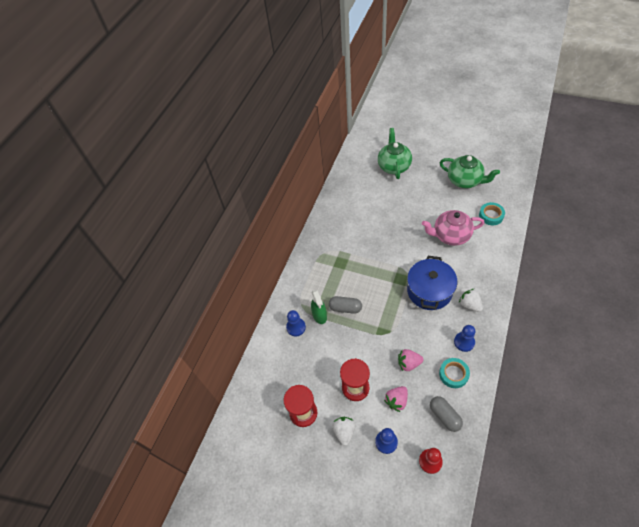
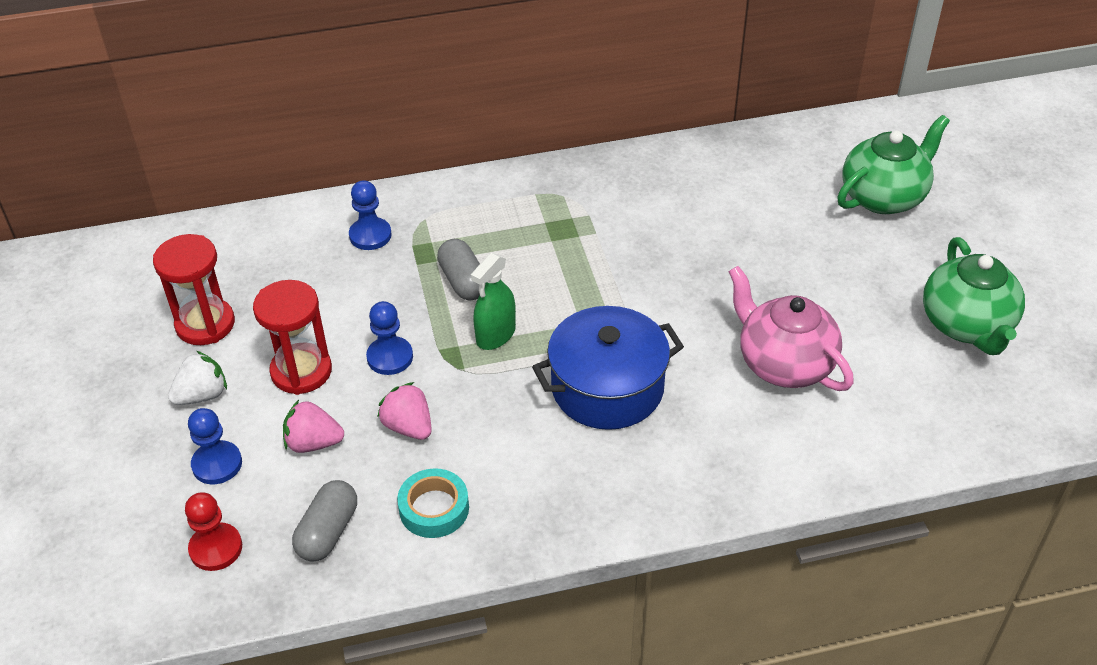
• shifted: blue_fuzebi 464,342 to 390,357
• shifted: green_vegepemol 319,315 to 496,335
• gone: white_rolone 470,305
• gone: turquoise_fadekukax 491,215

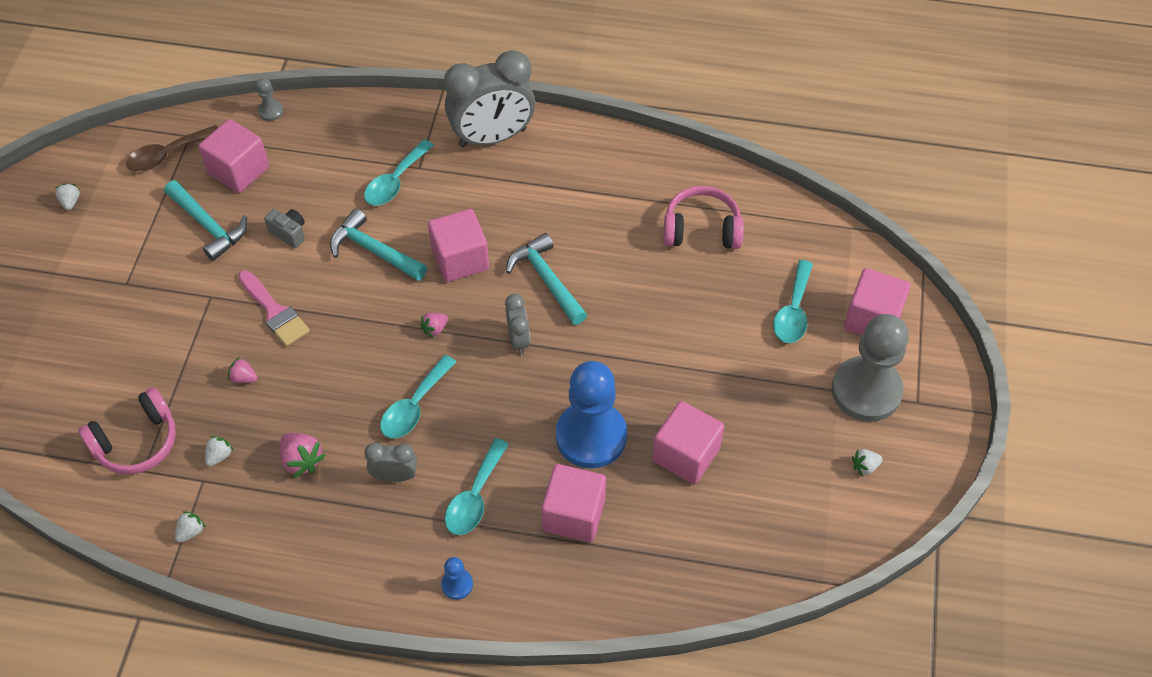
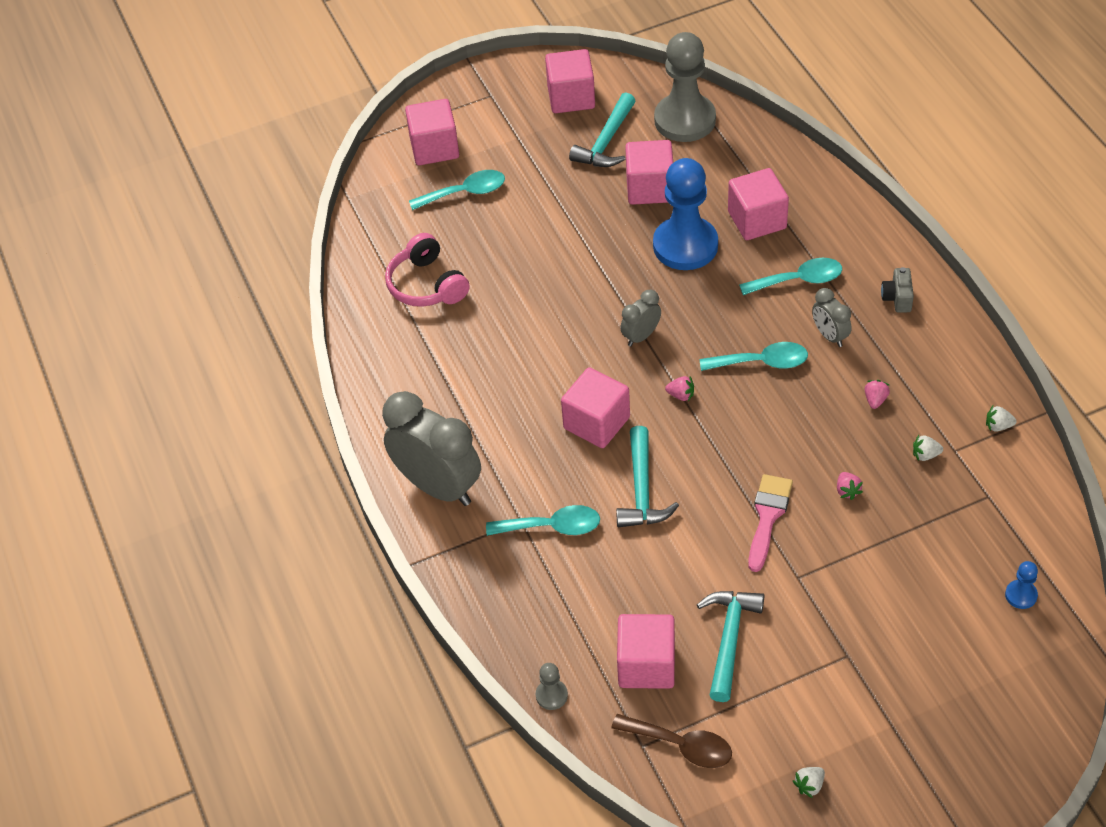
• swapped: white_rolone 865,466 to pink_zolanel 571,97
• shifted: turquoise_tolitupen 546,279 to 606,142
• shifted: grey_fuzebi 866,391 to 685,120
• scaled: pink_rolone 302,460 = 875,400 x0.61
• shifted: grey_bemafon 289,233 to 897,298
• shifted: blue_fuzebi 457,584 to 1021,595
• gone: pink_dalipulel 137,442

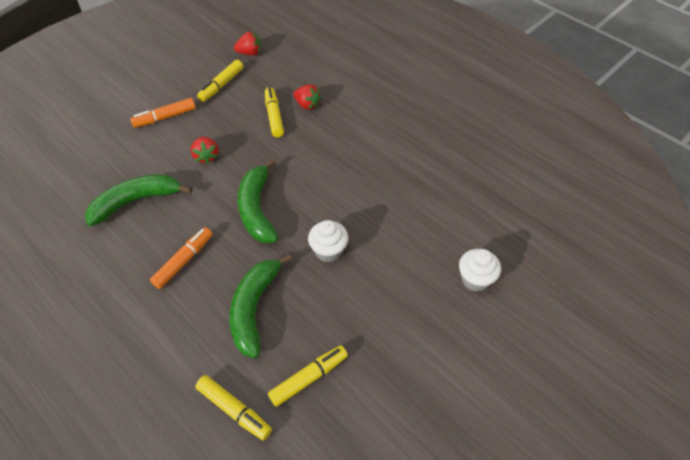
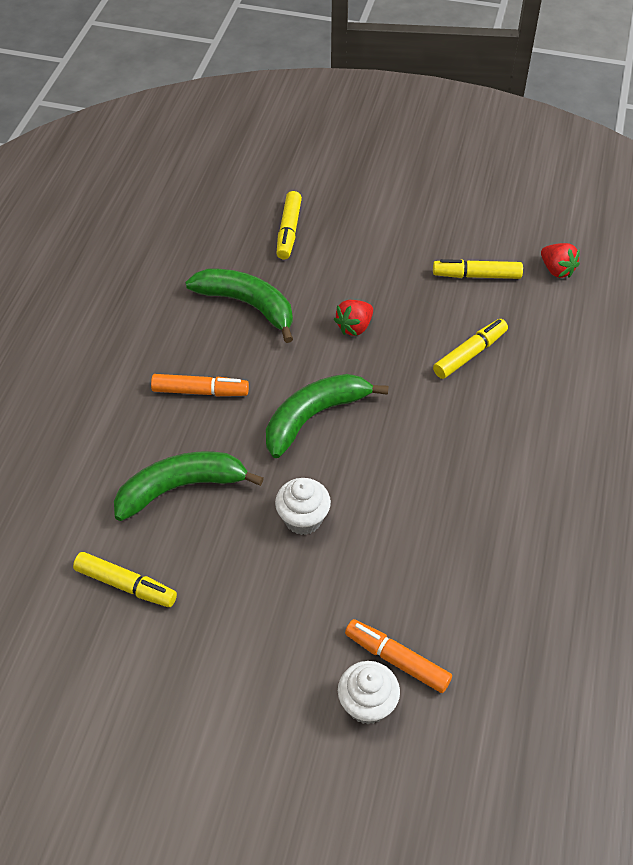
• shifted: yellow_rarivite 234,410 to 289,231
• shifted: orange_rarivite 165,117 to 397,660
• gone: red_rolone 307,105

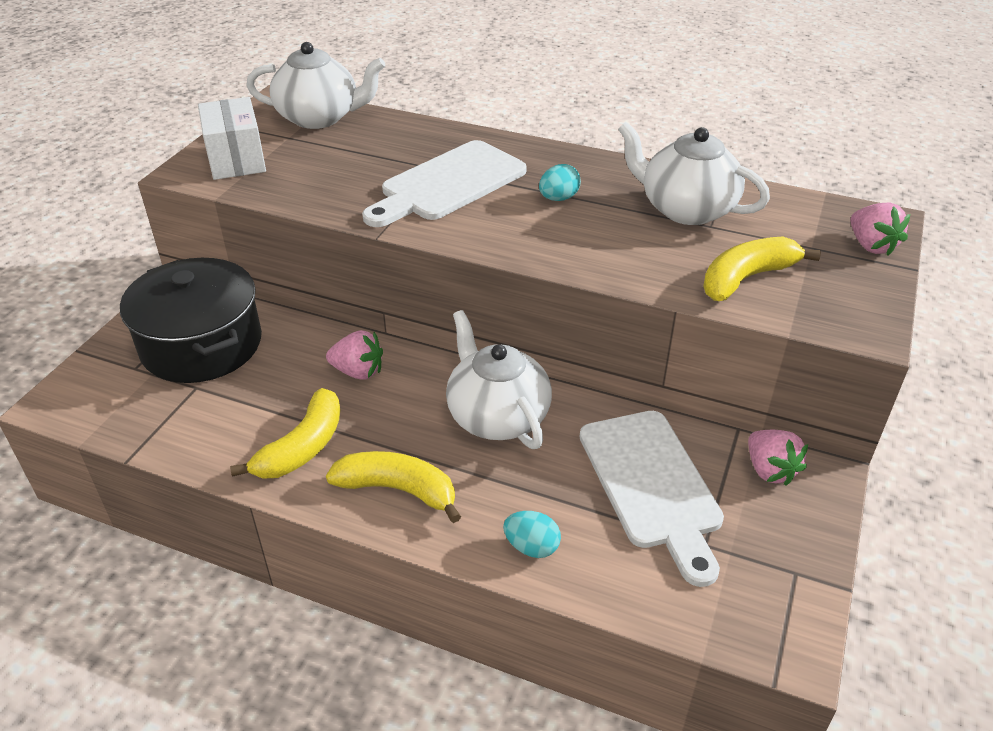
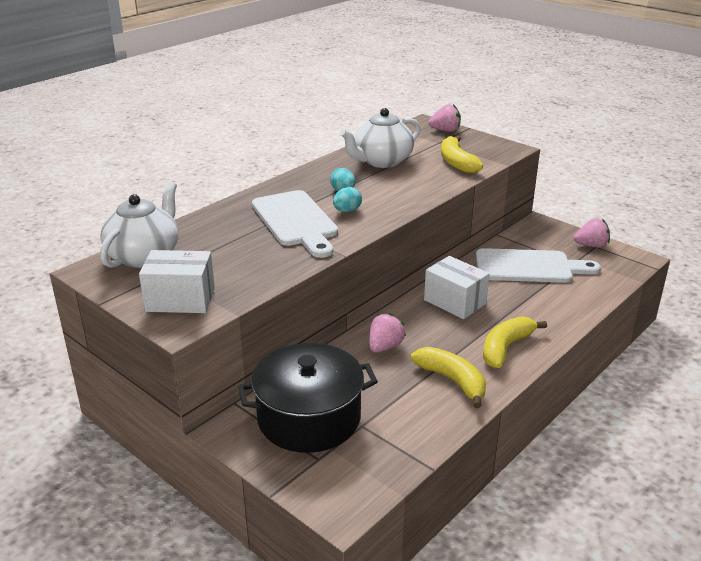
• shifted: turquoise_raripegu 531,547 to 347,211
• swapped: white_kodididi 497,416 to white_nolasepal 455,302
• shifted: pink_rolone 770,470 to 591,245

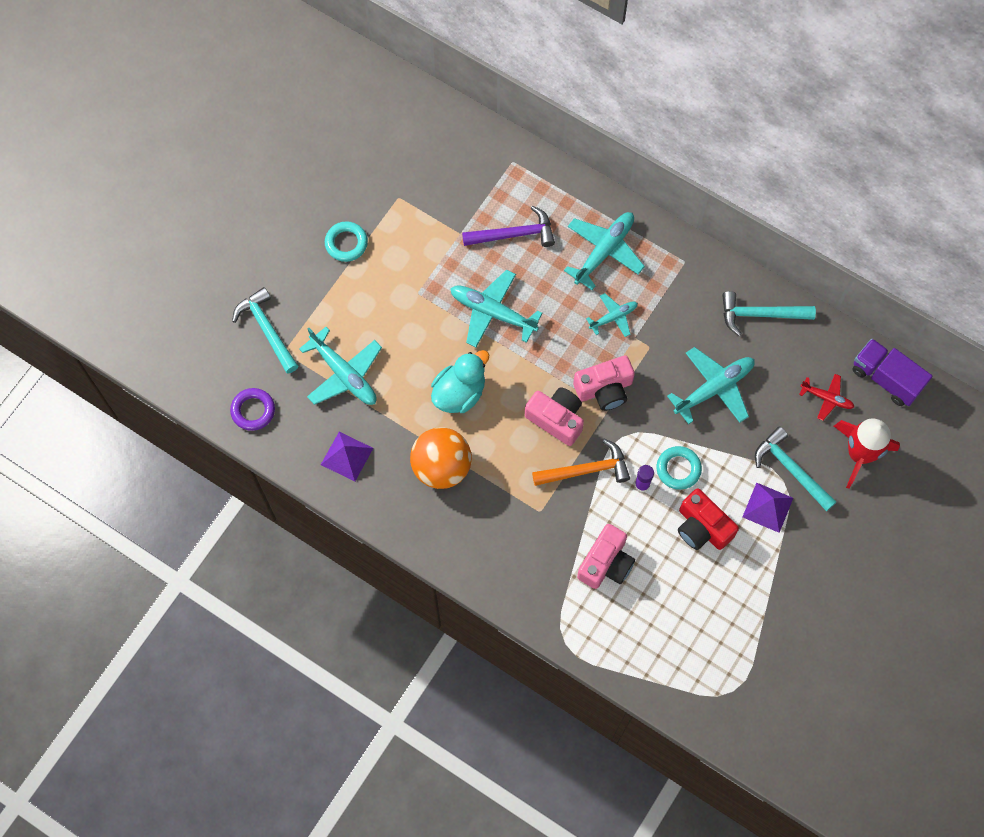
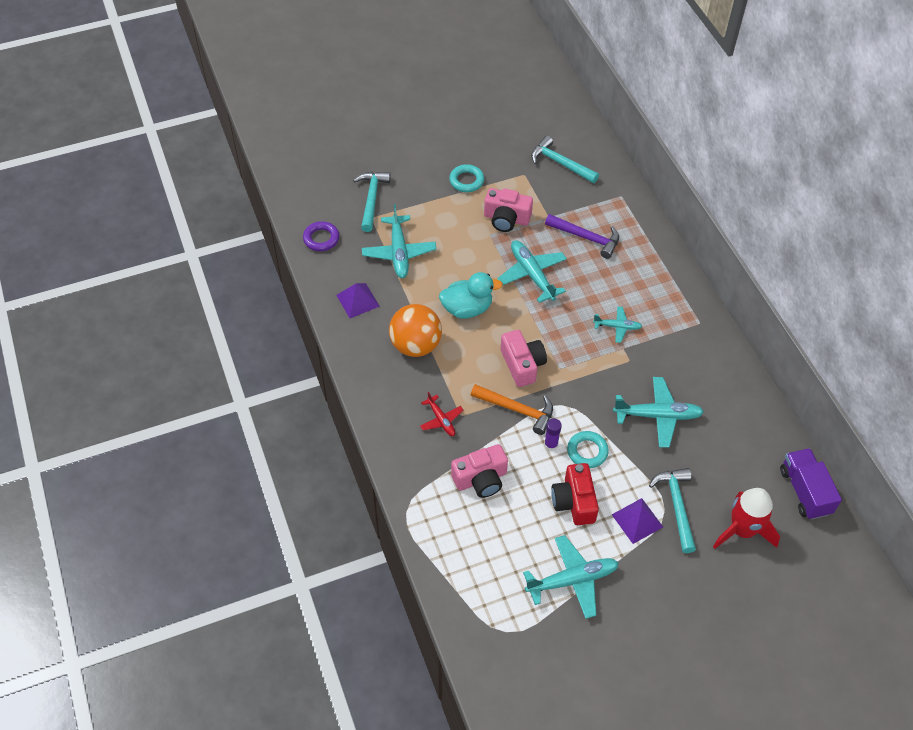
• shifted: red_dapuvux 826,398 to 441,419
• shifted: pink_bemafon 604,389 to 506,219
• shifted: turquoise_dapuvux 604,251 to 572,580
• shifted: turquoise_tolitupen 760,314 to 560,163

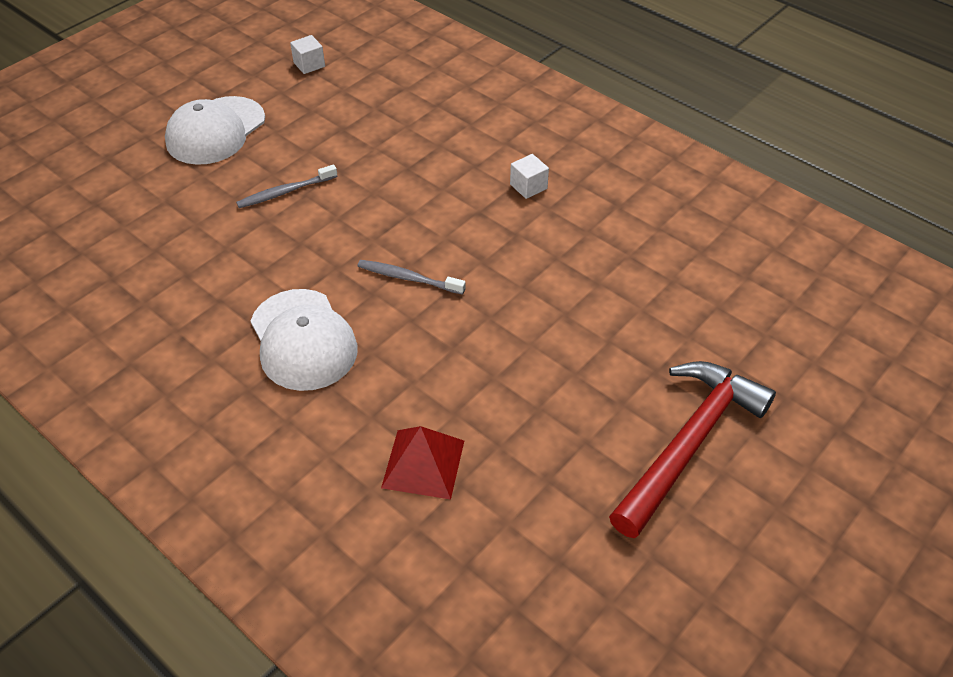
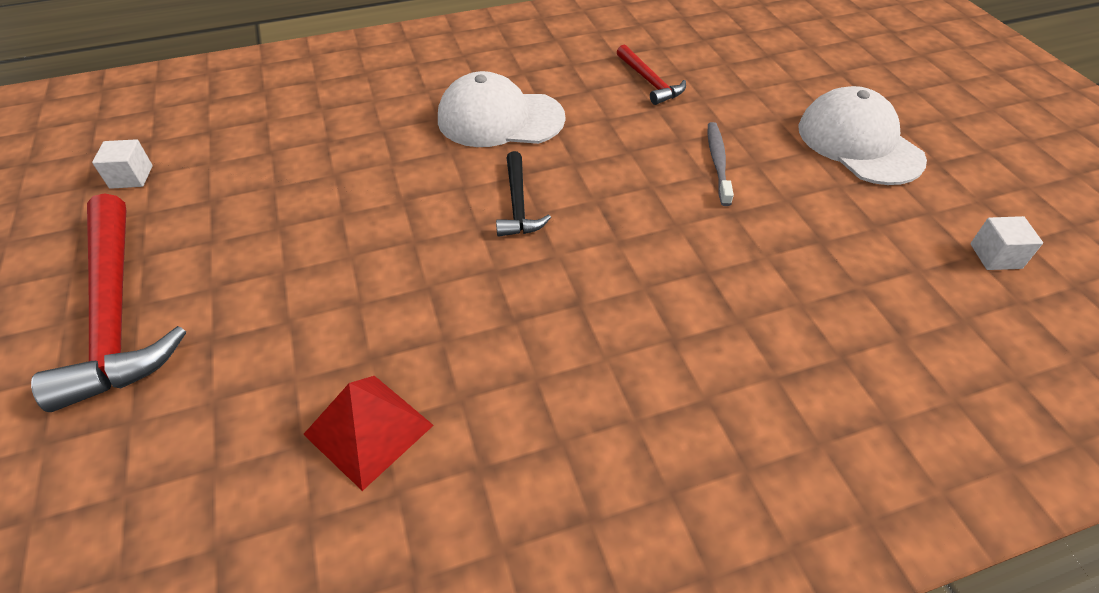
• shifted: white_zolanel 528,186 to 131,177
• shifted: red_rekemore 423,463 to 368,430
• swapped: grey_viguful 409,278 to black_tolitupen 518,204
• new: red_tolitupen 649,82

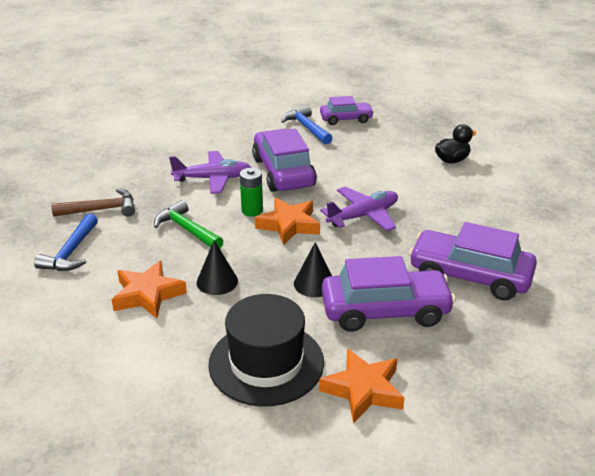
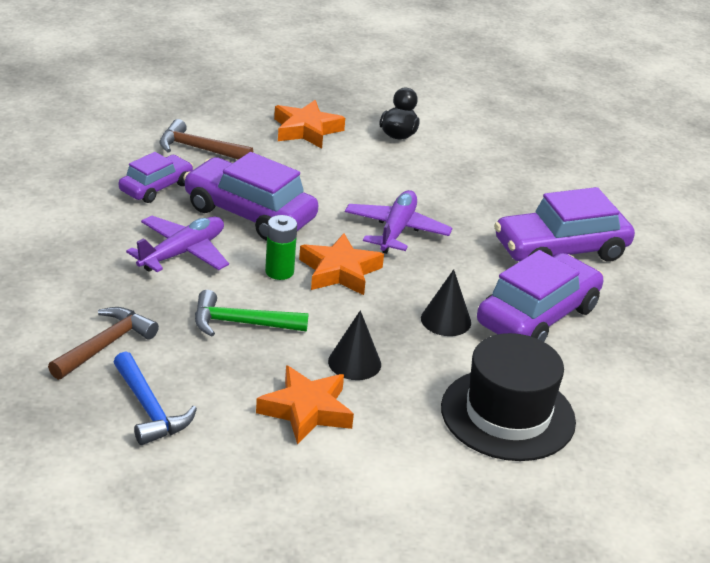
• shifted: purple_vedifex 346,119 to 156,187
• repainted: blue_tolitupen 307,128 to brown_tolitupen 199,149
• shifted: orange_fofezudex 363,390 to 306,130

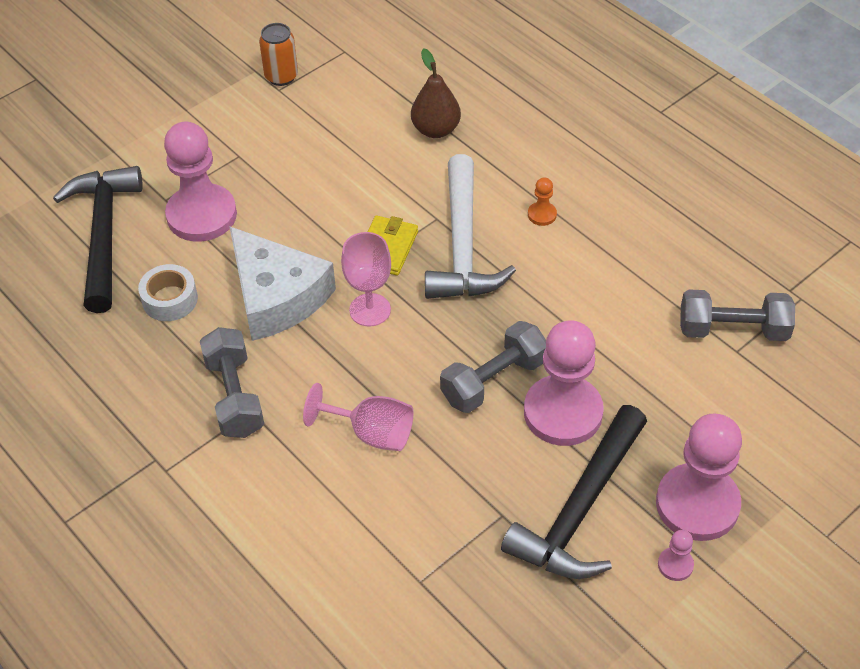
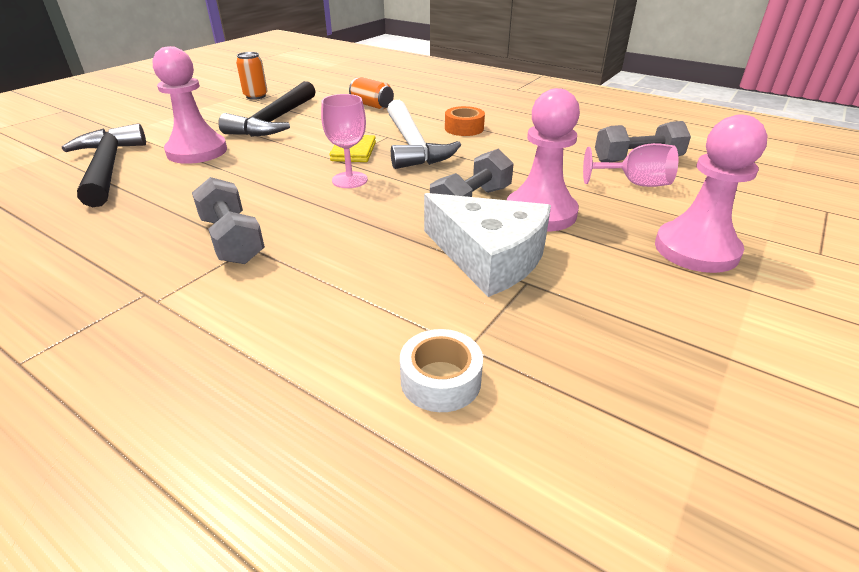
• shifted: black_tolitupen 580,509 to 275,121
• swapped: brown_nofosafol 436,130 to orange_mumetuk 372,105
• shifted: white_fadekukax 170,299 to 440,380
• shifted: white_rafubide 276,296 to 489,257
• swapped: orange_fuzebi 542,215 to orange_fadekukax 464,128
• shifted: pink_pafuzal 372,433 to 635,184
• gone: pink_fuzebi 675,565

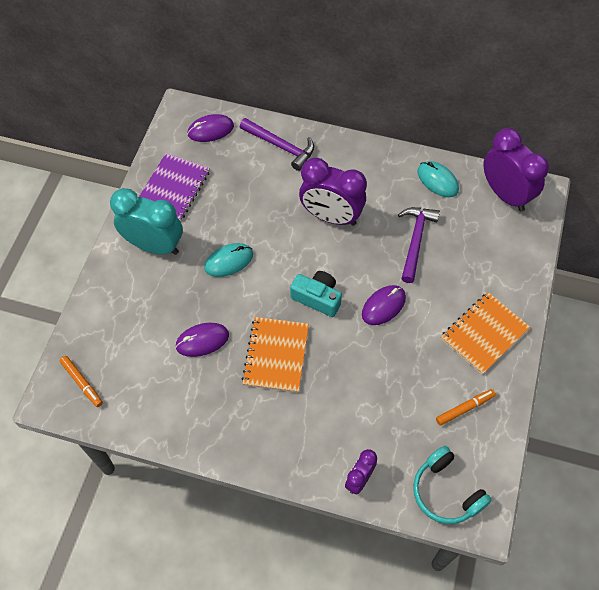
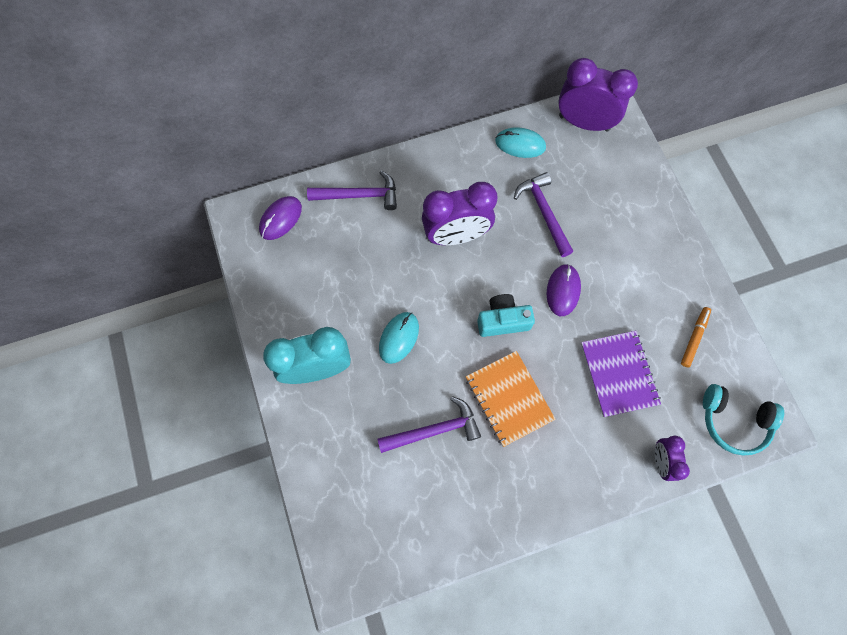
• swapped: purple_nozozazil 202,340 to purple_tolitupen 434,430
• shifted: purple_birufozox 173,188 to 618,374
• gone: orange_rarivite 82,383
• gone: orange_birufozox 484,334

